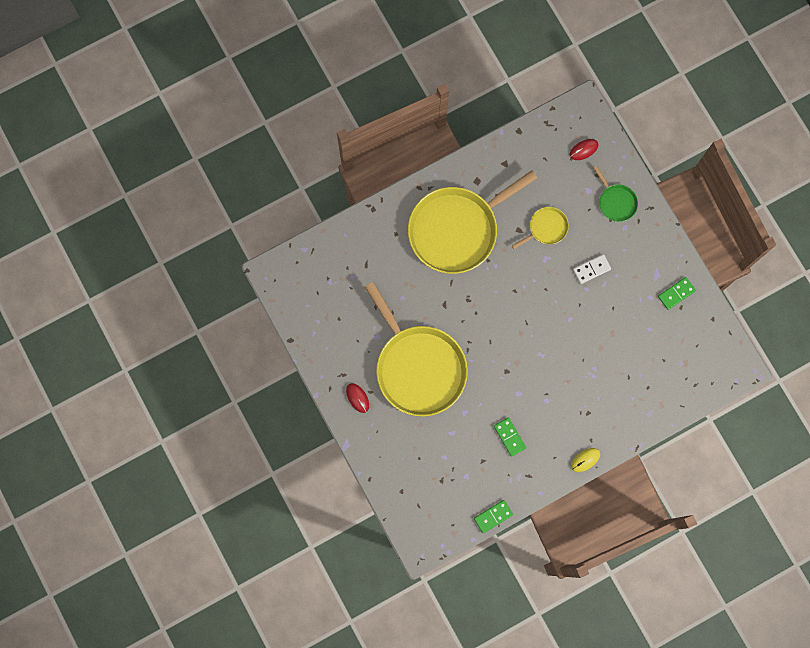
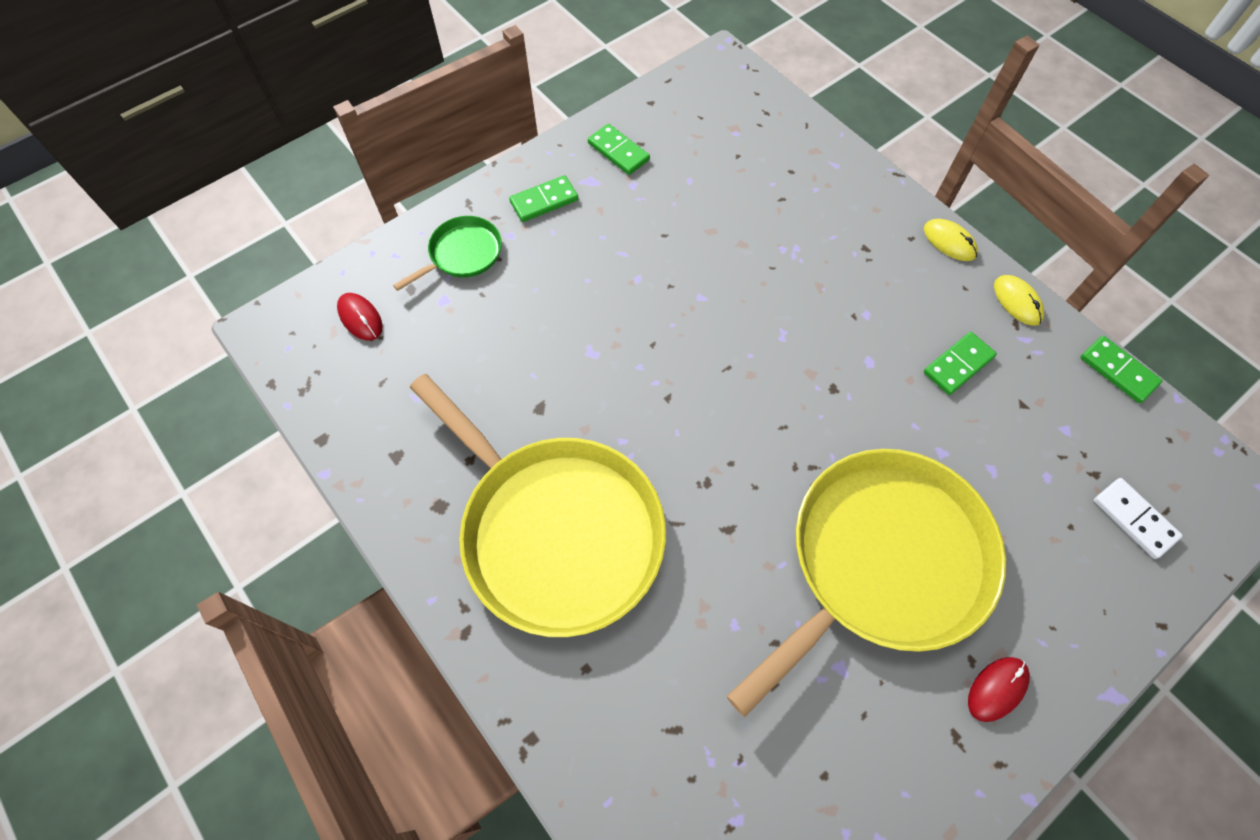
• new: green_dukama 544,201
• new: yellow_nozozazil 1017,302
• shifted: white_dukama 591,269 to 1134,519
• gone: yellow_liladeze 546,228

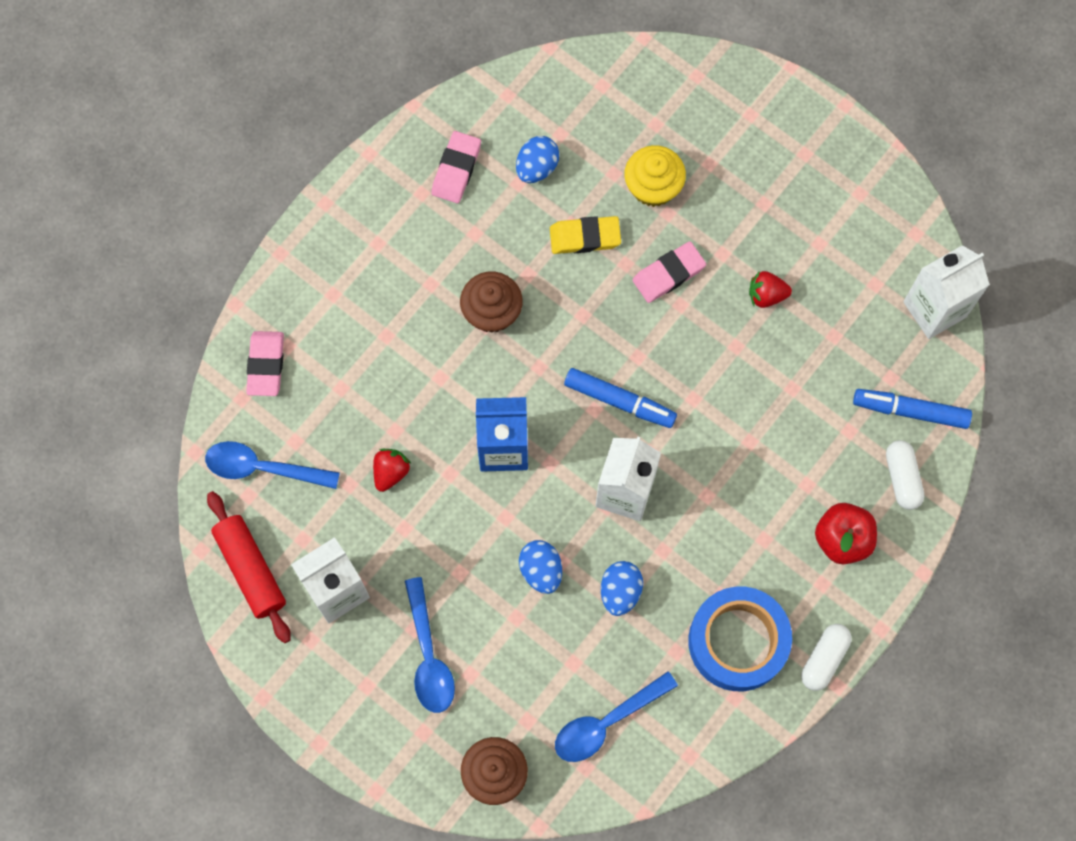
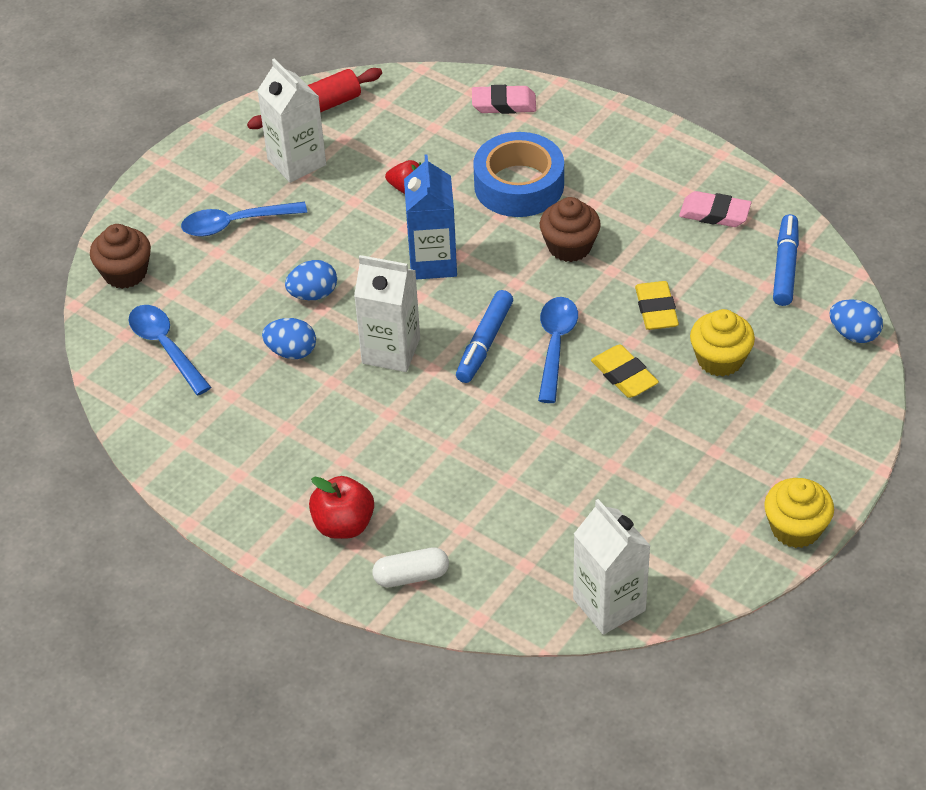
• shifted: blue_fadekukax 738,641 to 519,185
• shifted: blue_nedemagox 263,468 to 555,346
• repainted: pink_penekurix 668,274 to yellow_penekurix 624,375
• new: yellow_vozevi 795,528
• shifted: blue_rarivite 910,411 to 785,266
• shifted: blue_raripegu 537,167 to 854,334
• gone: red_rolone 766,295
• gone: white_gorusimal 824,659

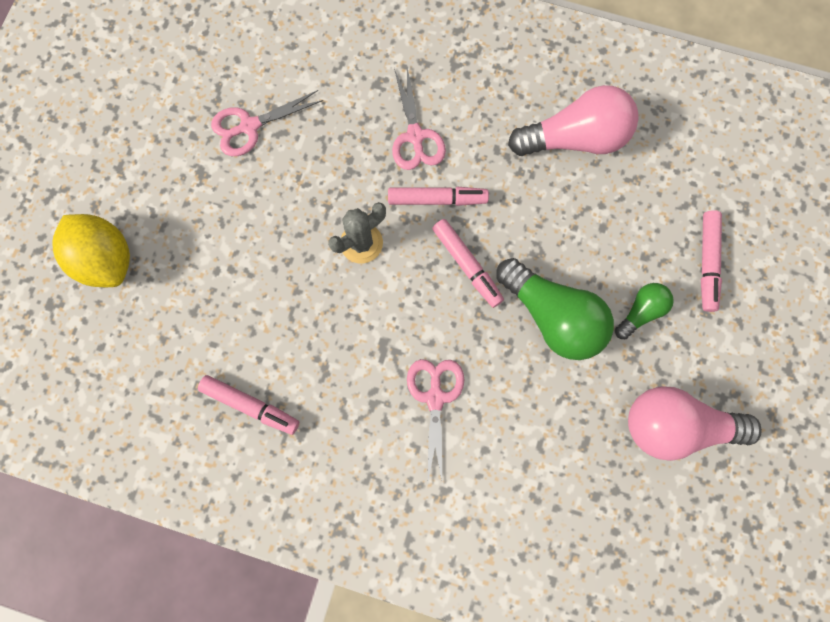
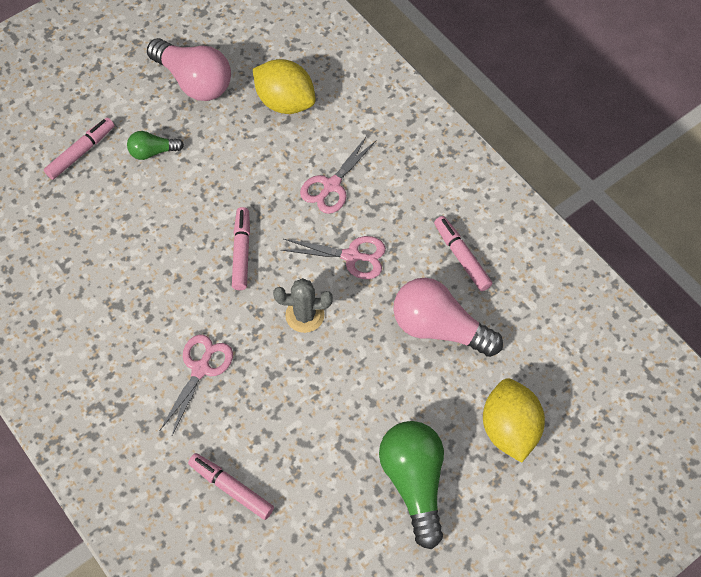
• shifted: pink_rarivite 437,199 to 231,488
• new: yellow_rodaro 285,102
• shifted: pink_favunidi 249,126 to 351,256
• shifted: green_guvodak 552,316 to 414,482
• shifted: pink_guvodak 574,139 to 439,328

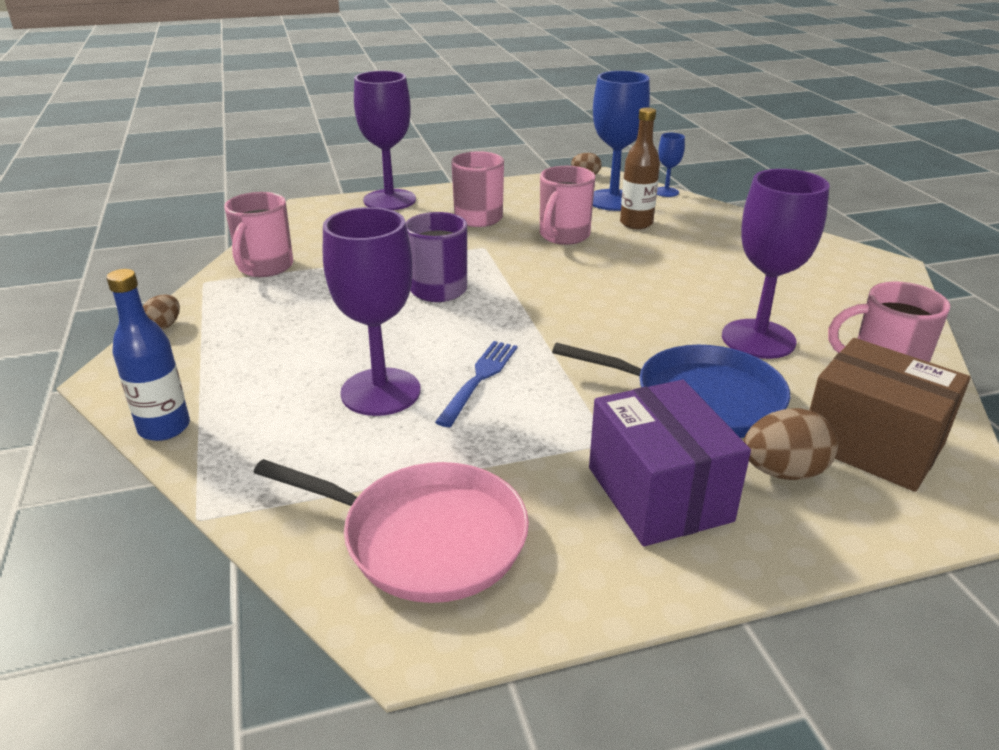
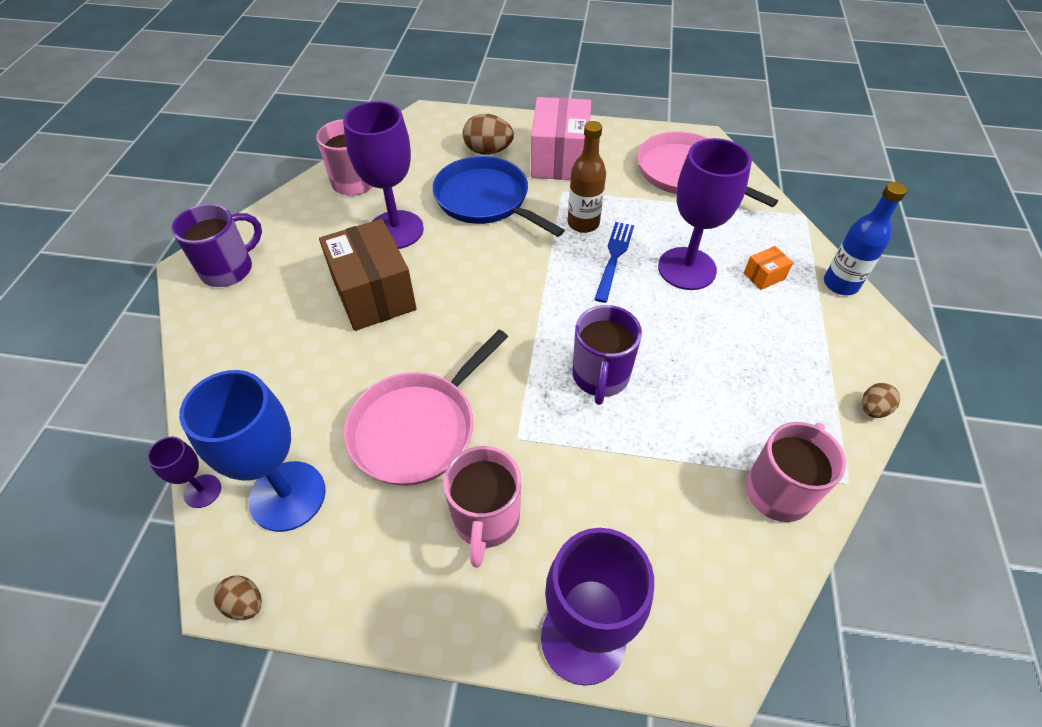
• repainted: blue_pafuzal 666,192 to purple_pafuzal 202,491
• new: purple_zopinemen 229,269
• shifted: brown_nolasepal 872,445 to 374,294
• swapped: pink_zopinemen 563,236 to pink_liladeze 417,428
• repainted: purple_nolasepal 659,494 to pink_nolasepal 559,159
• shifted: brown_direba 636,223 to 583,223
• rotated: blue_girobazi 479,379 = 614,258 150 degrees clockwise
• new: orange_nolasepal 764,276

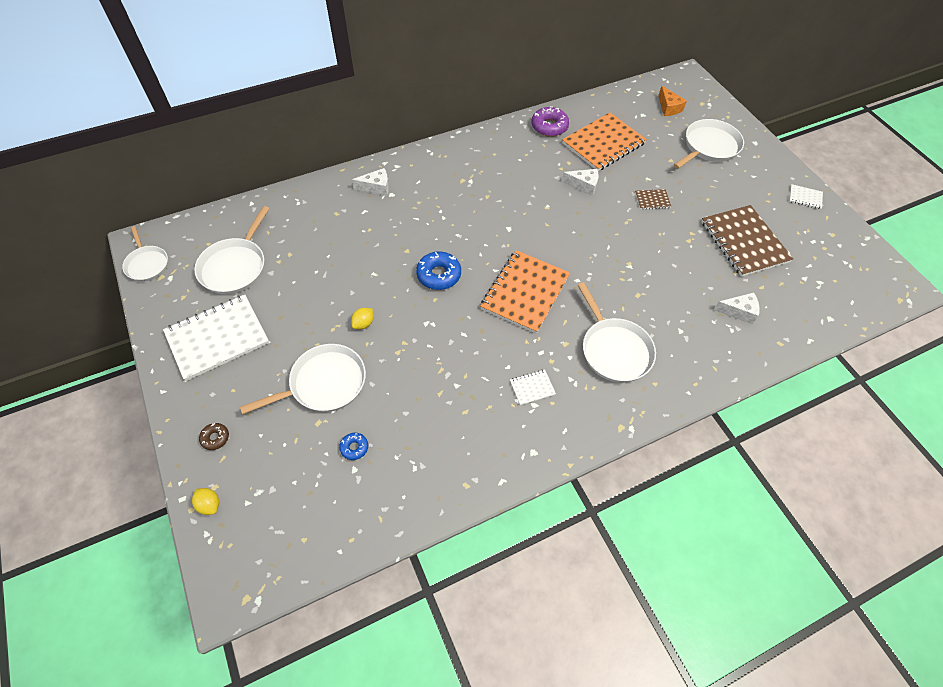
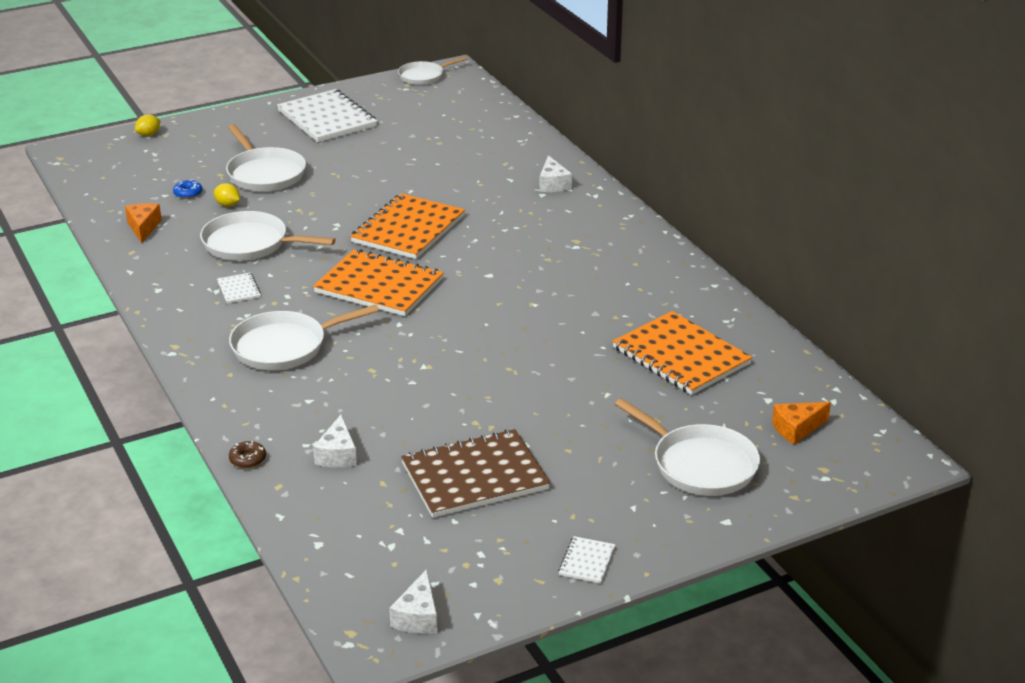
• new: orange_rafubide 143,227
• shifted: white_liladeze 235,267 to 249,244
• shifted: yellow_rodaro 363,324 to 227,205
• shifted: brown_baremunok 215,438 to 247,459
• swapped: blue_baremunok 439,275 to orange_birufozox 408,229
• shifted: white_rafubide 583,185 to 418,616
• gone: purple_baremunok 549,126
• gone: brown_birufozox 652,200

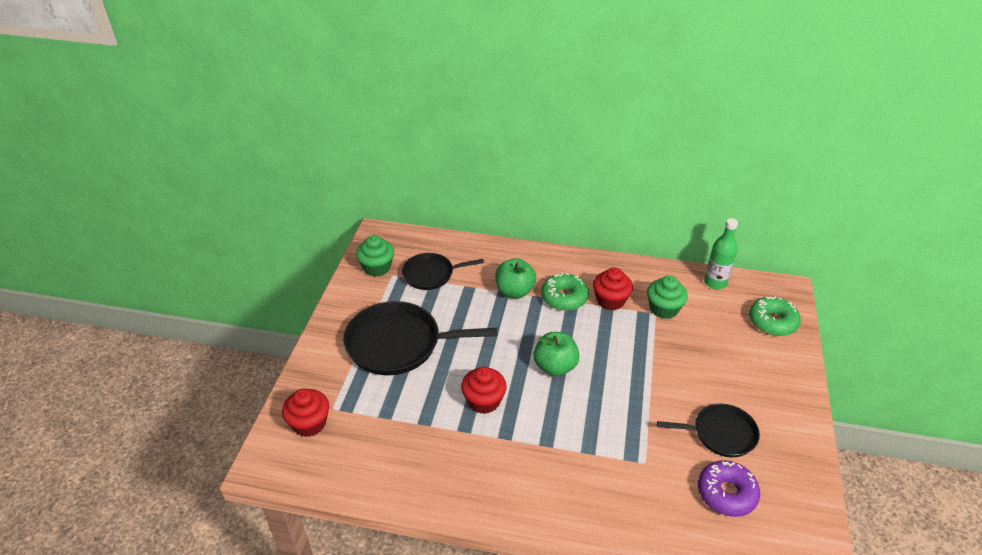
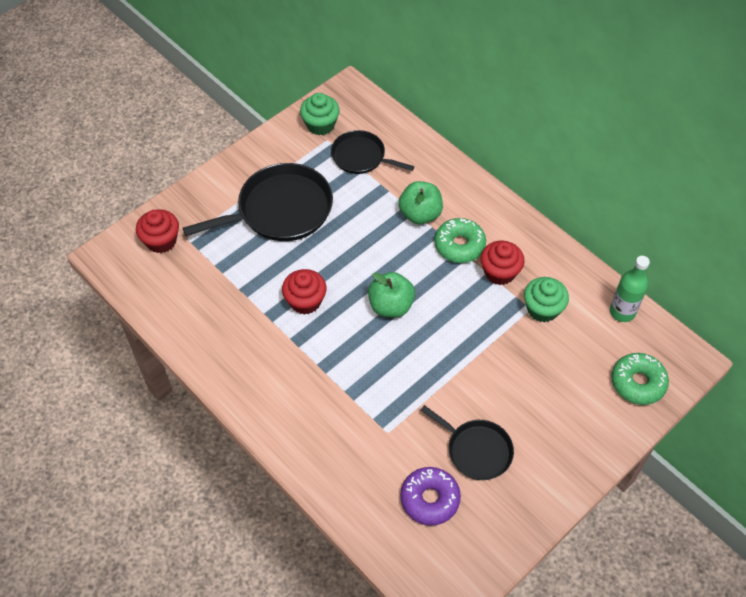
• rotated: black_liladeze 399,344 = 280,210 120 degrees clockwise

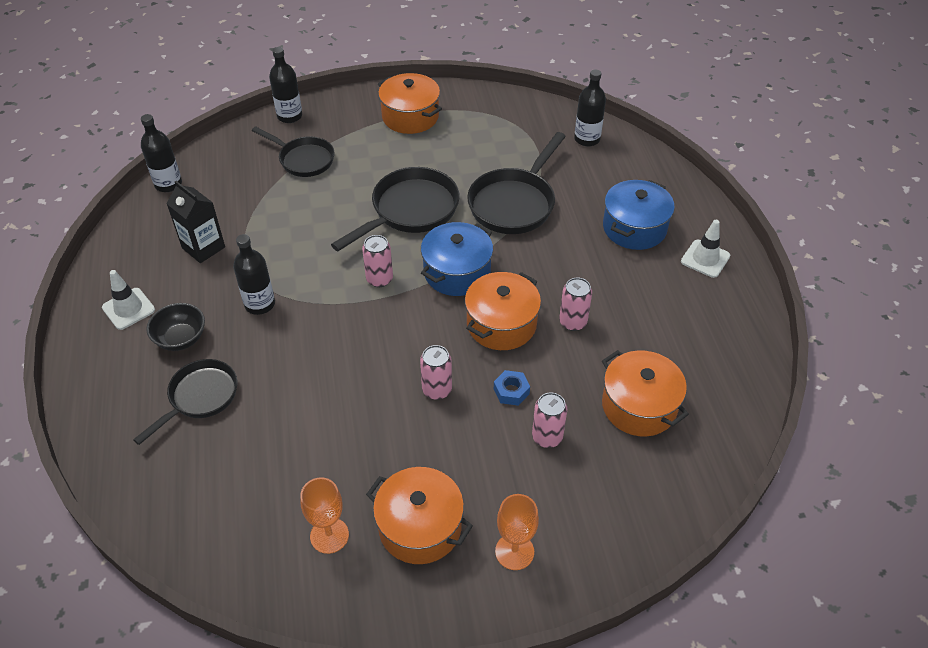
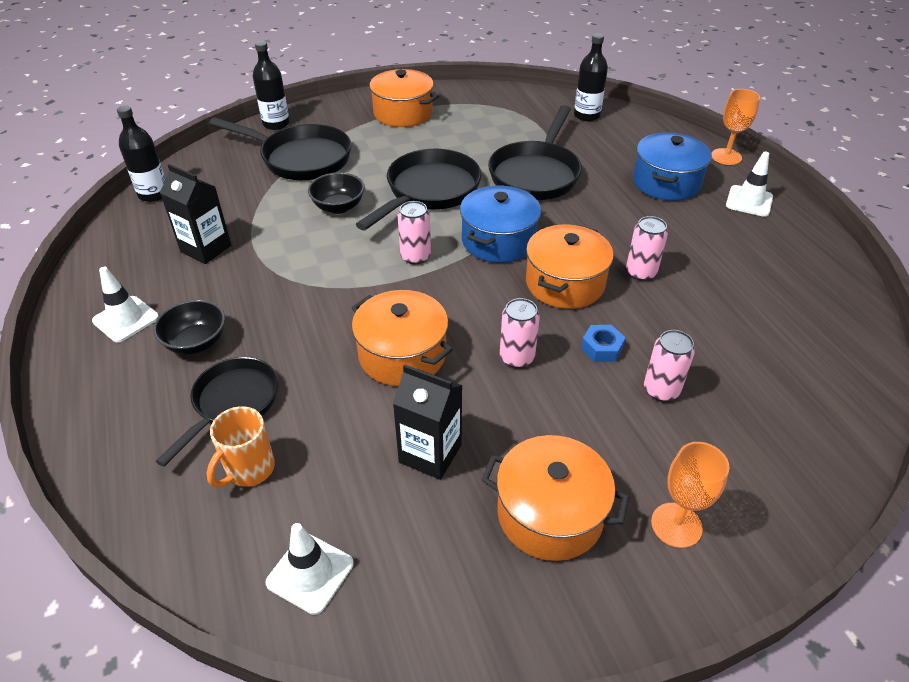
• new: orange_zopinemen 249,469
• scaled: black_liladeze 303,159 = 300,158 x1.50
• new: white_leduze 310,573
• new: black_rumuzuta 338,207
• shifted: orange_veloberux 639,406 to 402,355
• new: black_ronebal 430,453
• shifted: orange_pafuzal 329,535 to 726,157
• gone: black_direba 260,304

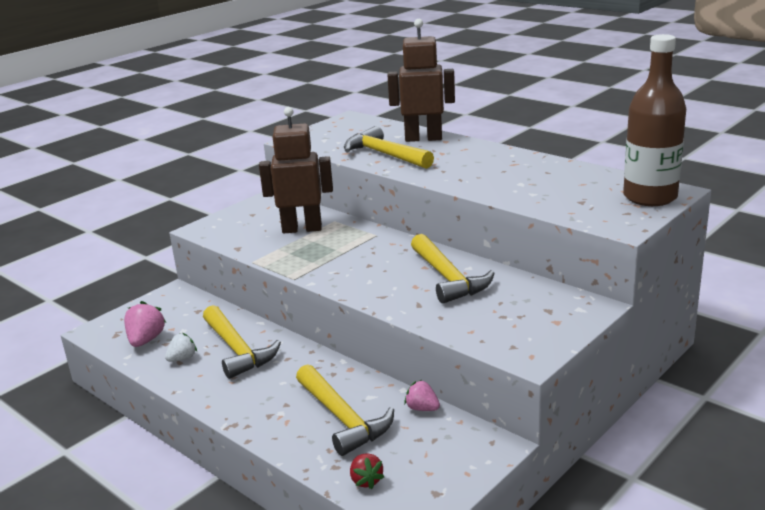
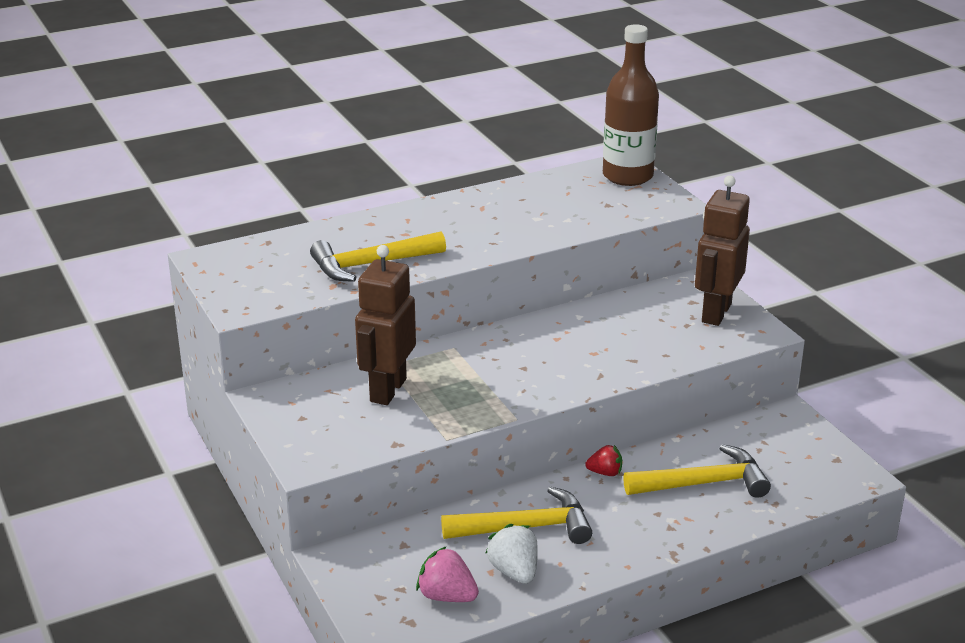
• scaled: white_rolone 182,358 = 514,571 x1.53
• shifted: red_rolone 366,480 to 605,472
• shifted: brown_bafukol 423,138 to 715,313
• gone: pink_rolone 422,408
• gone: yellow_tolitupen 448,278

